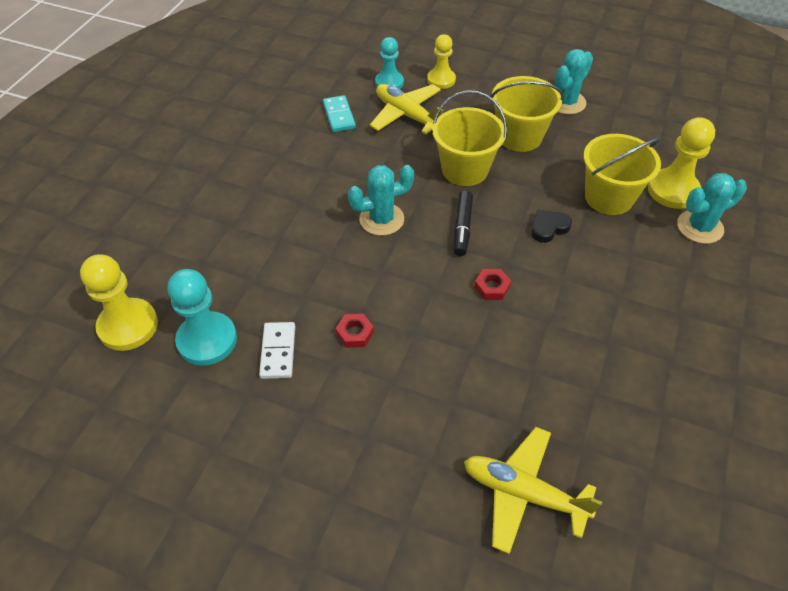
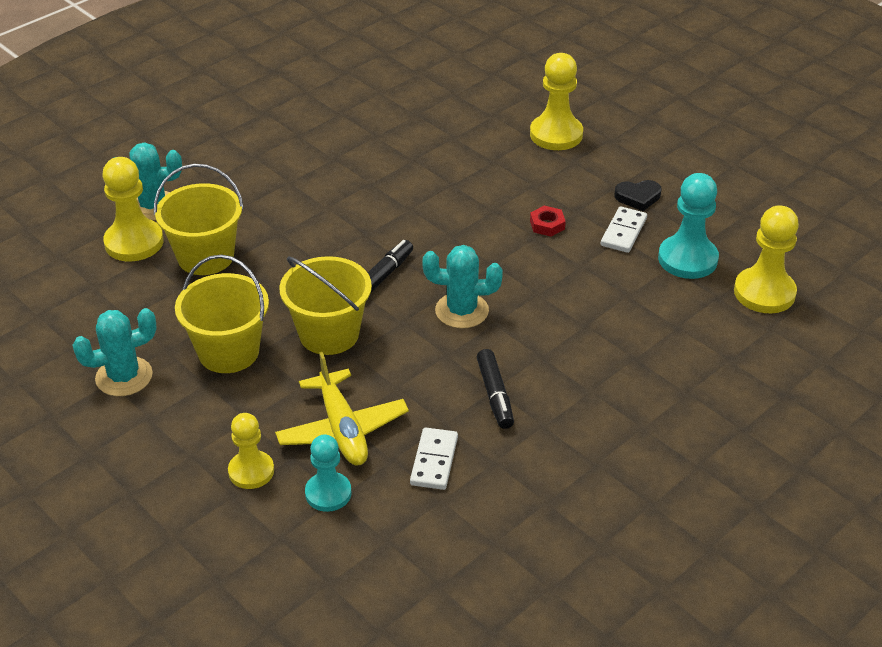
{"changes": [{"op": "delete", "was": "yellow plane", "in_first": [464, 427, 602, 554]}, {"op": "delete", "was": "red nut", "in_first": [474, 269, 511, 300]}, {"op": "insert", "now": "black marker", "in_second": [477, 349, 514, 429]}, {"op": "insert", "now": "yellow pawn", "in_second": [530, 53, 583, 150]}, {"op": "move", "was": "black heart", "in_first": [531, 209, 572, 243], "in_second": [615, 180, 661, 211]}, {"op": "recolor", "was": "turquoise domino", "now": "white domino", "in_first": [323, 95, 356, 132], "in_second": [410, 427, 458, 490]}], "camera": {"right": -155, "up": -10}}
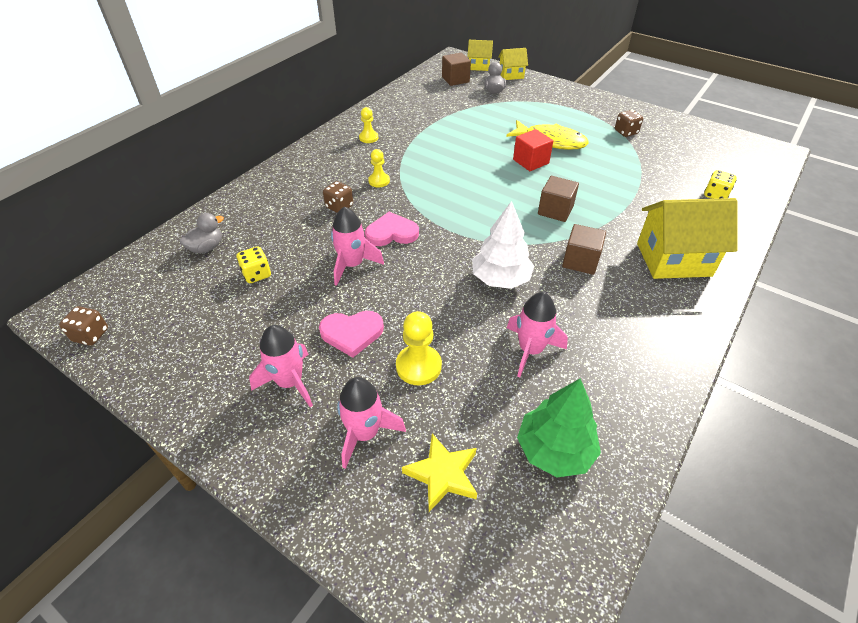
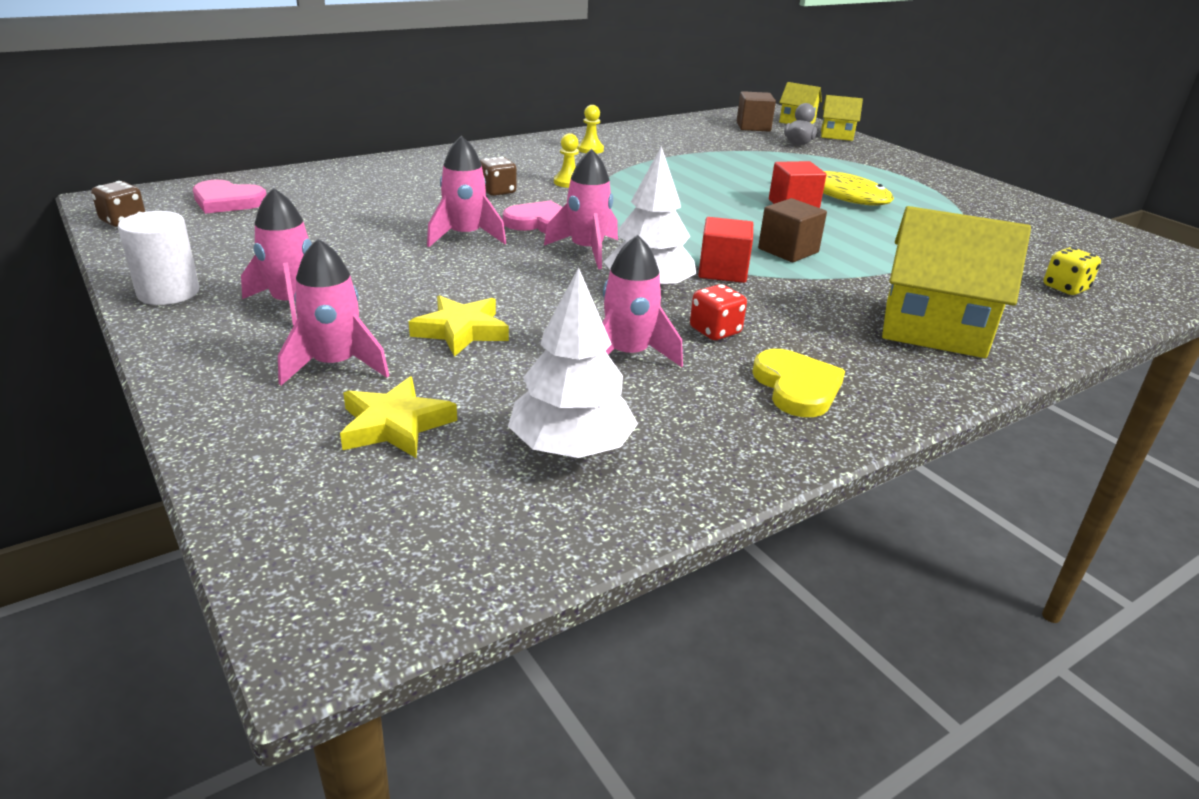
{"changes": [{"op": "delete", "was": "grey duck", "in_first": [179, 213, 224, 253]}, {"op": "delete", "was": "yellow dice", "in_first": [236, 247, 271, 283]}, {"op": "delete", "was": "brown cube", "in_first": [562, 224, 606, 275]}, {"op": "delete", "was": "brown dice", "in_first": [615, 110, 643, 137]}, {"op": "insert", "now": "white cylinder", "in_second": [118, 211, 199, 305]}, {"op": "insert", "now": "pink rocket", "in_second": [544, 149, 618, 269]}, {"op": "insert", "now": "red dice", "in_second": [690, 284, 747, 340]}, {"op": "insert", "now": "red cube", "in_second": [698, 217, 753, 283]}, {"op": "insert", "now": "yellow heart", "in_second": [752, 349, 845, 417]}, {"op": "move", "was": "pink heart", "in_first": [319, 311, 384, 358], "in_second": [193, 180, 266, 214]}, {"op": "replace", "was": "yellow pawn", "now": "yellow star", "in_first": [396, 311, 442, 385], "in_second": [409, 295, 509, 357]}, {"op": "recolor", "was": "green tree", "now": "white tree", "in_first": [517, 378, 601, 477], "in_second": [508, 267, 638, 458]}], "camera": {"right": 20, "up": -15}}
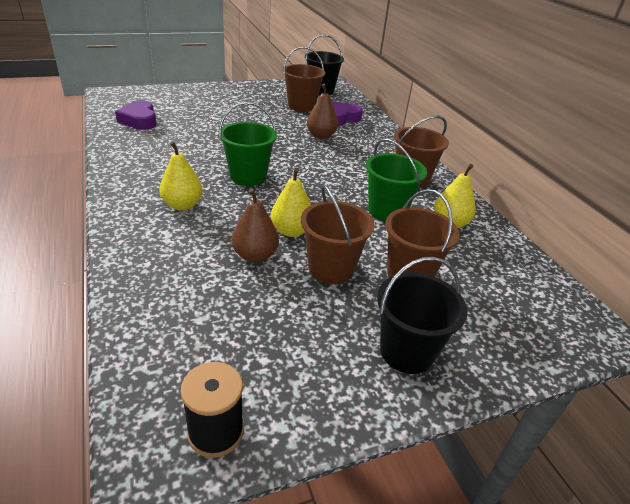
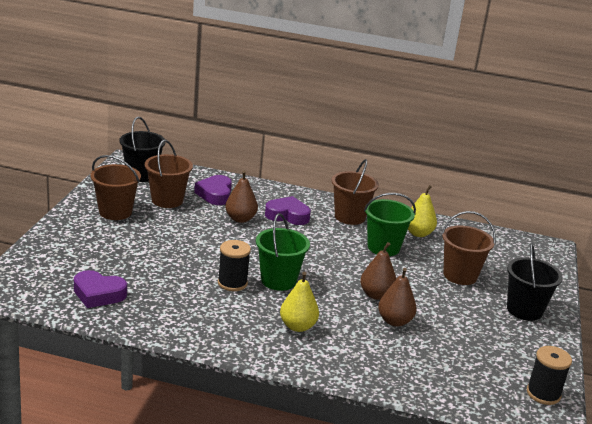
{"changes": [{"op": "insert", "now": "black spool", "in_second": [218, 240, 251, 291]}, {"op": "insert", "now": "purple heart", "in_second": [265, 196, 311, 225]}, {"op": "move", "was": "brown bucket", "in_first": [301, 184, 374, 284], "in_second": [91, 155, 141, 220]}, {"op": "recolor", "was": "yellow pear", "now": "brown pear", "in_first": [271, 168, 311, 237], "in_second": [360, 242, 396, 300]}], "camera": {"right": -55, "up": -10}}
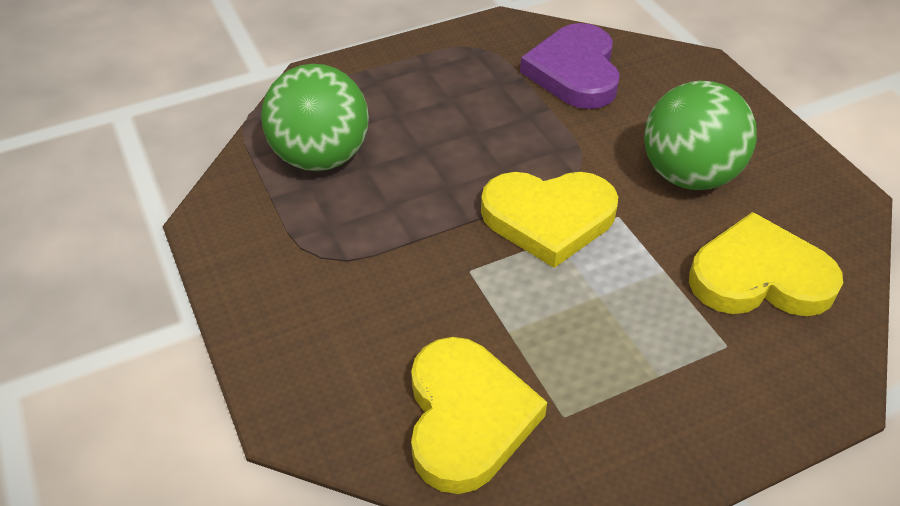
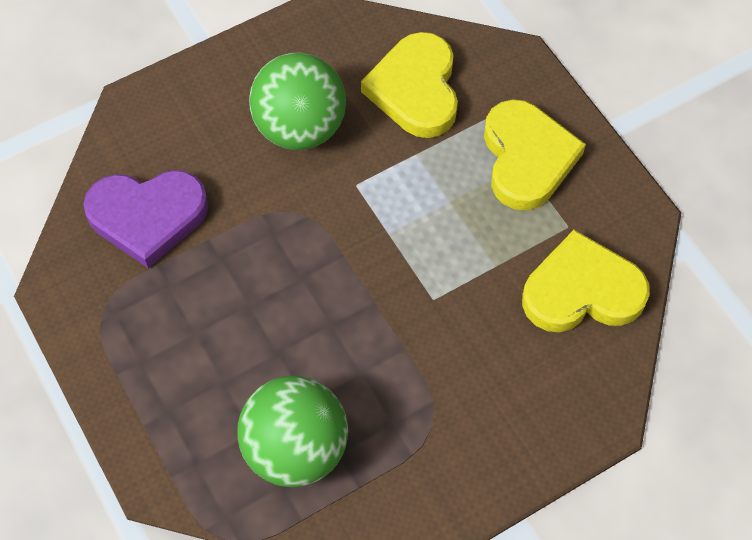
{"changes": [{"op": "move", "was": "yellow heart", "in_first": [481, 172, 618, 268], "in_second": [484, 99, 586, 210]}], "camera": {"right": -95, "up": 15}}
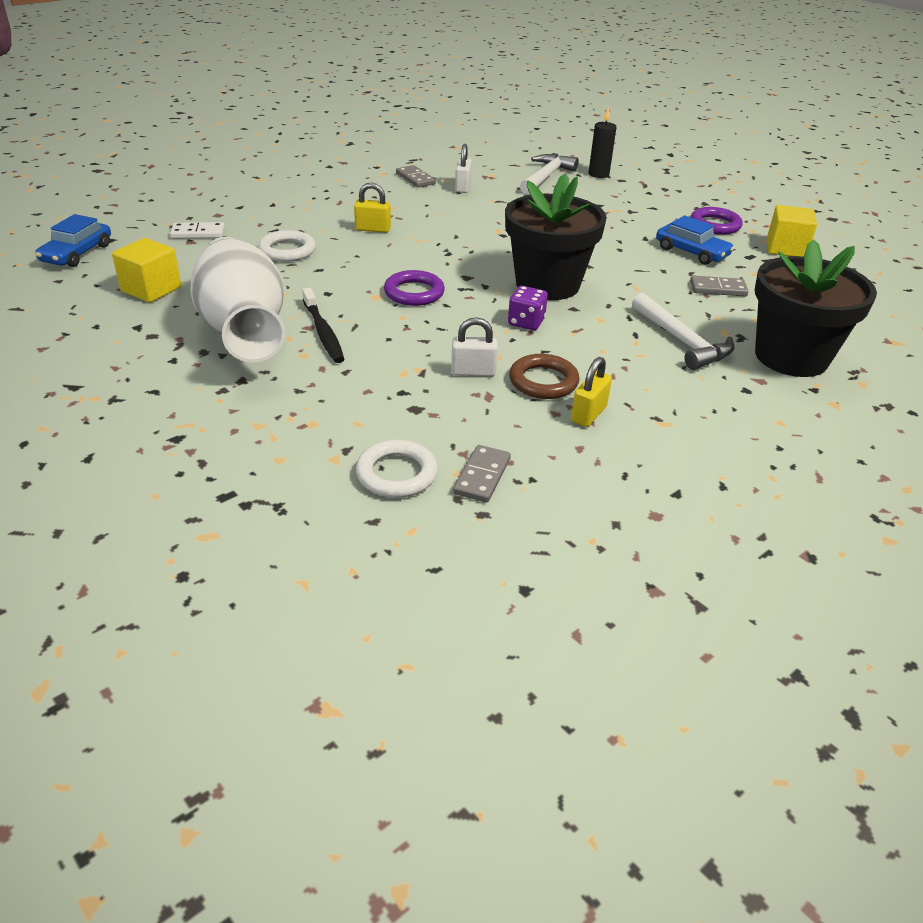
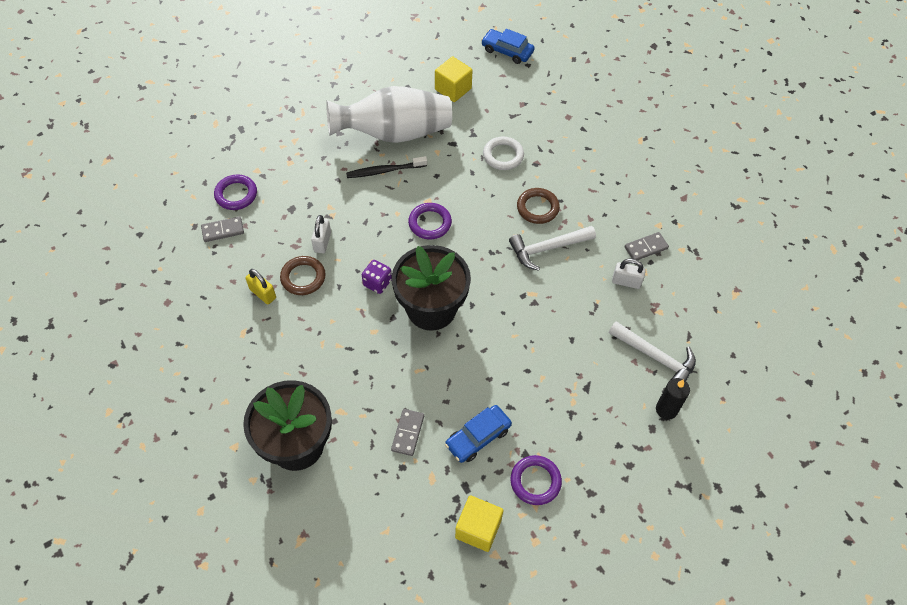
{"changes": [{"op": "delete", "was": "white domino", "in_first": [170, 222, 225, 239]}, {"op": "move", "was": "white hammer", "in_first": [632, 293, 734, 370], "in_second": [509, 226, 596, 271]}, {"op": "replace", "was": "yellow padlock", "now": "brown ring", "in_first": [354, 183, 391, 233], "in_second": [517, 188, 560, 224]}, {"op": "recolor", "was": "white ring", "now": "purple ring", "in_first": [356, 440, 438, 498], "in_second": [214, 175, 257, 210]}, {"op": "rotate", "was": "grey domino", "in_first": [453, 445, 511, 503], "in_second": [201, 216, 244, 242], "clockwise": -45}], "camera": {"right": 100, "up": 20}}
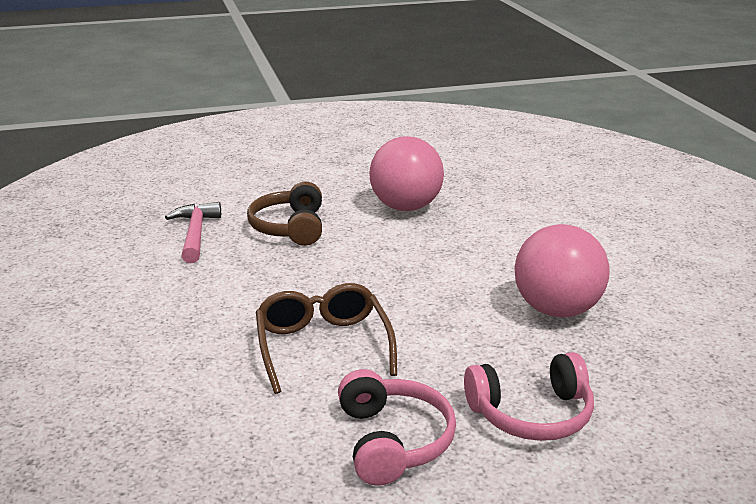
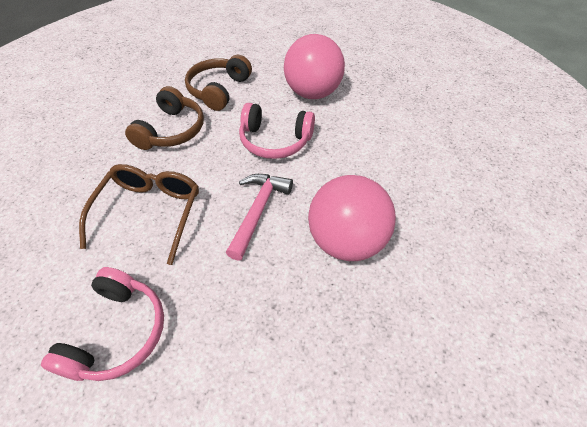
{"changes": [{"op": "insert", "now": "brown headphones", "in_second": [125, 86, 204, 150]}, {"op": "move", "was": "pink hammer", "in_first": [165, 202, 221, 263], "in_second": [226, 174, 293, 261]}, {"op": "move", "was": "pink headphones", "in_first": [464, 352, 594, 441], "in_second": [239, 103, 315, 159]}], "camera": {"right": 25, "up": 25}}
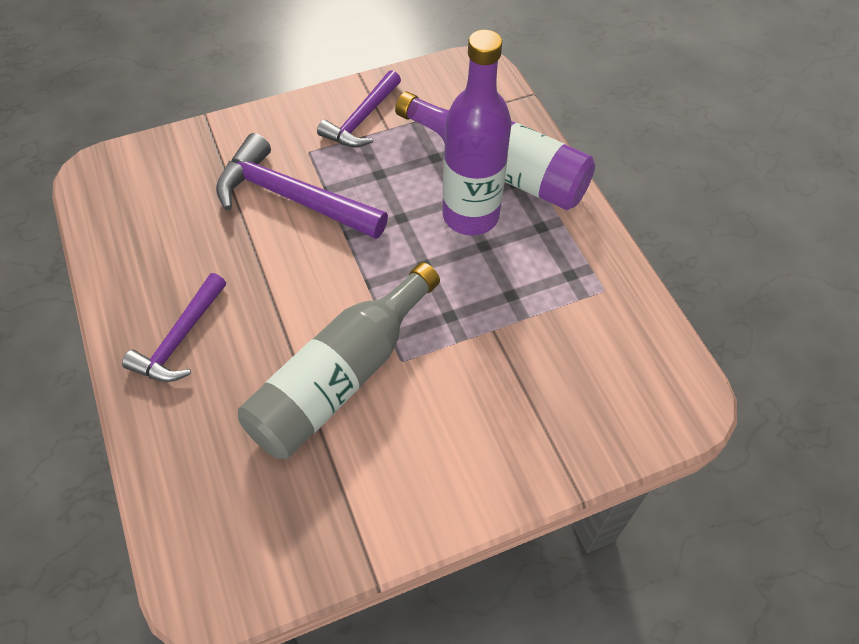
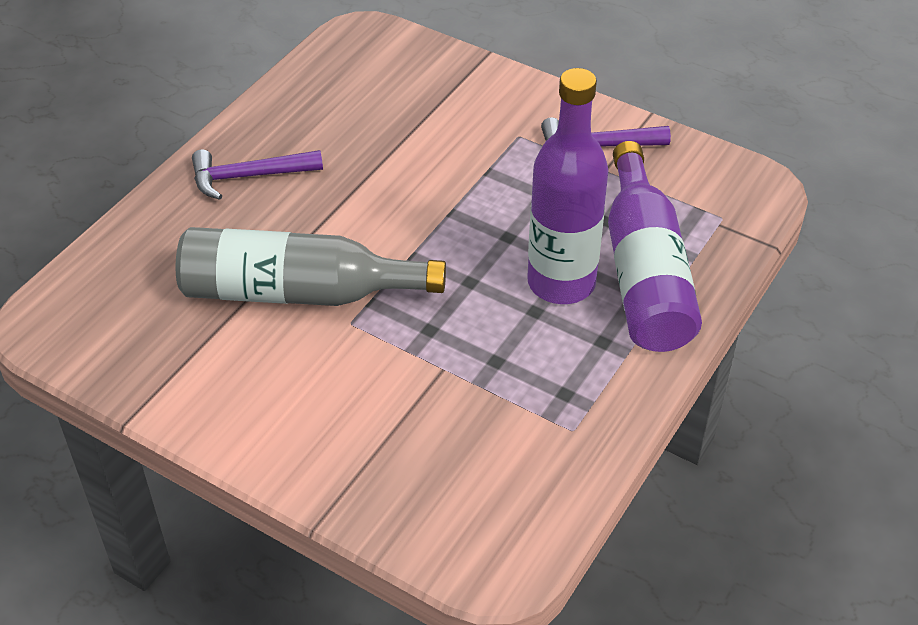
{"changes": [{"op": "delete", "was": "purple hammer", "in_first": [216, 133, 388, 239]}], "camera": {"right": 55, "up": -10}}
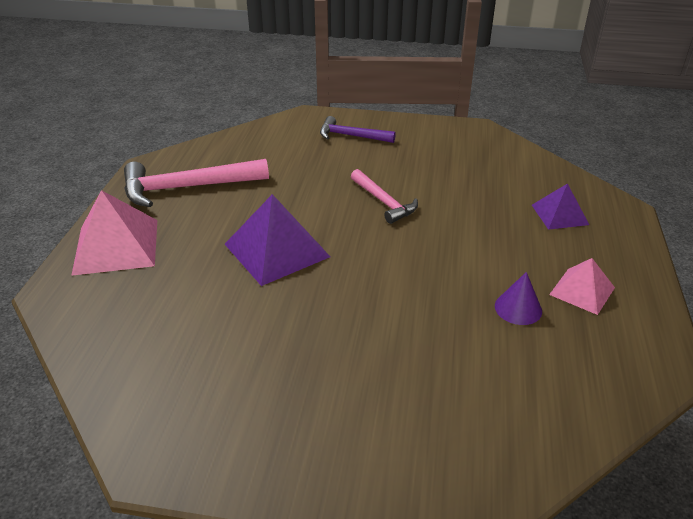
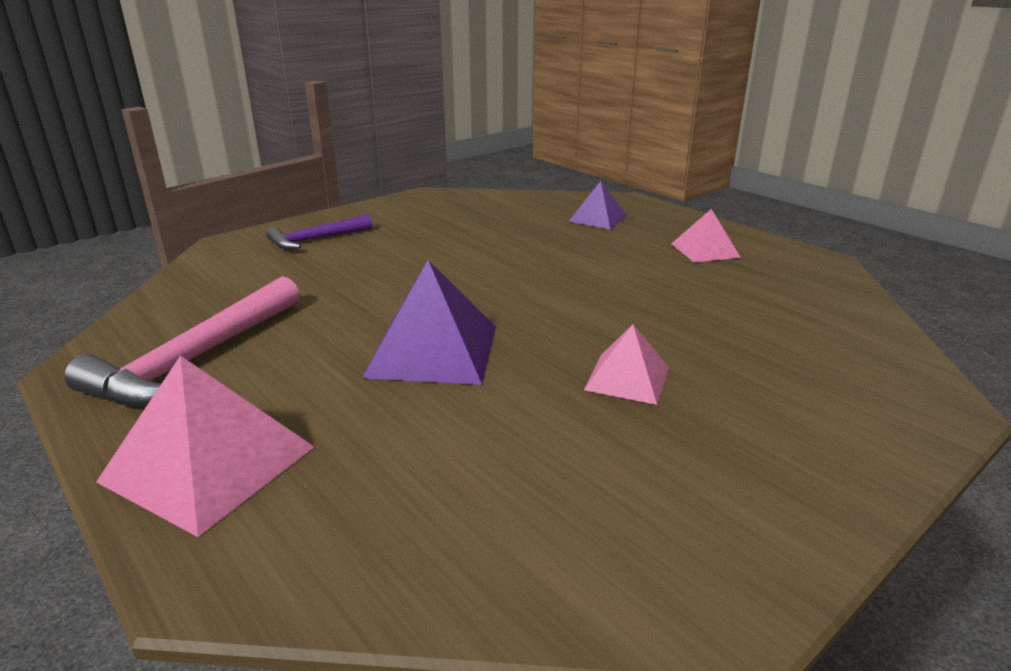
{"changes": [{"op": "delete", "was": "pink hammer", "in_first": [351, 169, 418, 224]}, {"op": "delete", "was": "purple cone", "in_first": [495, 272, 542, 325]}, {"op": "insert", "now": "pink pyramid", "in_second": [584, 324, 669, 405]}], "camera": {"right": -50, "up": -10}}
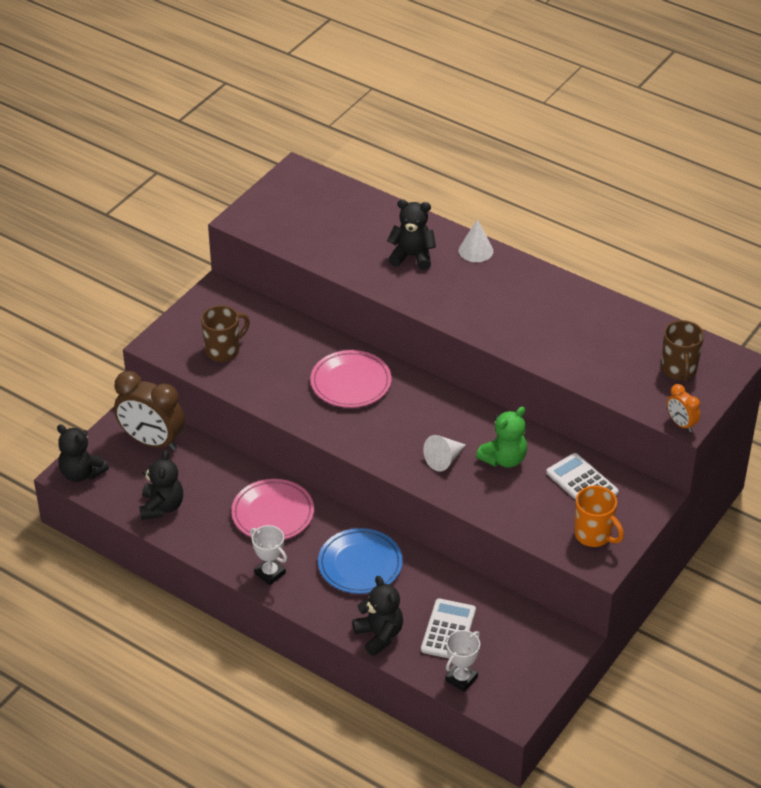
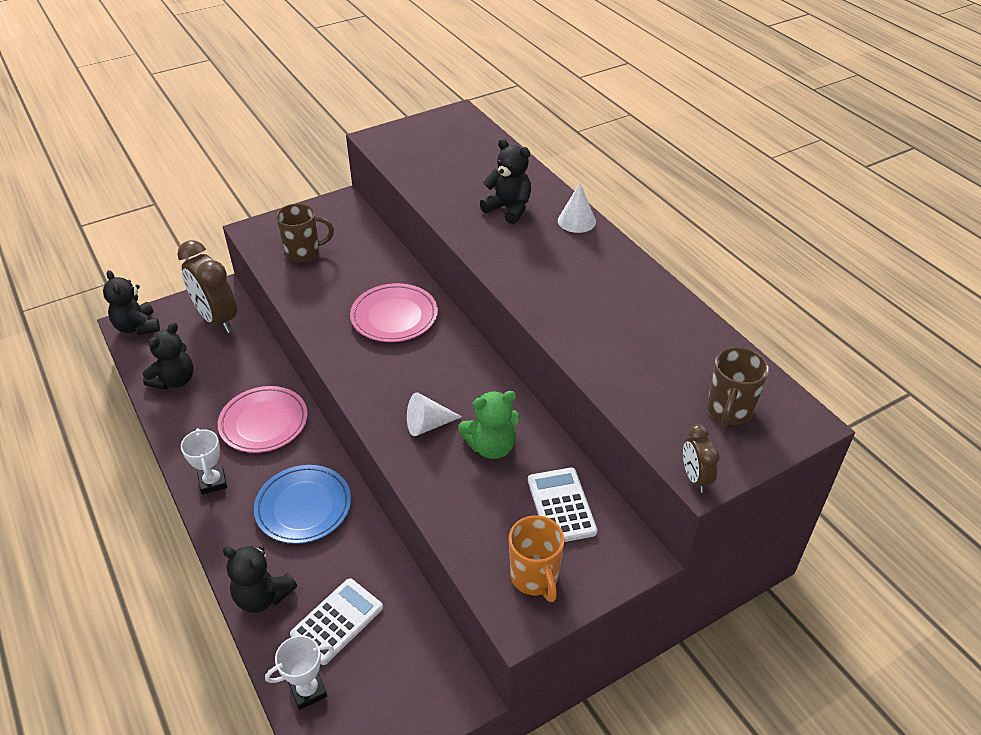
{"changes": [{"op": "recolor", "was": "orange clock", "now": "brown clock", "in_first": [667, 384, 700, 432], "in_second": [683, 424, 720, 493]}, {"op": "rotate", "was": "black teddy bear", "in_first": [352, 576, 403, 656], "in_second": [222, 545, 297, 613], "clockwise": 120}], "camera": {"right": 25, "up": 0}}
